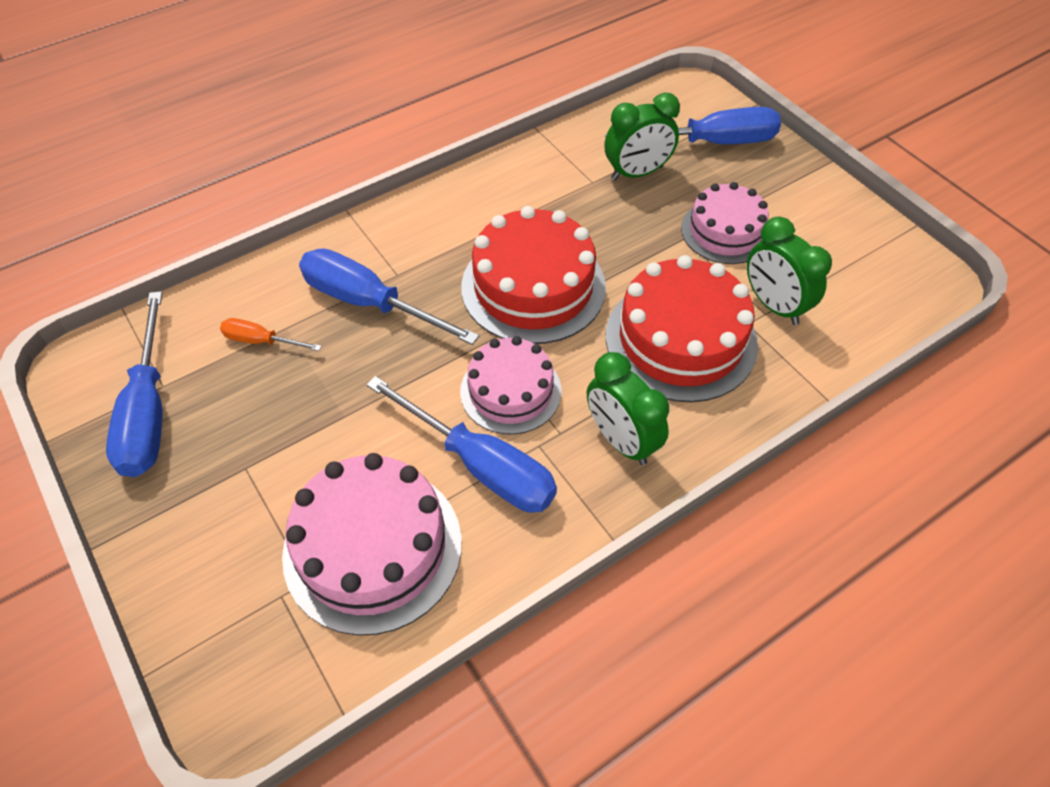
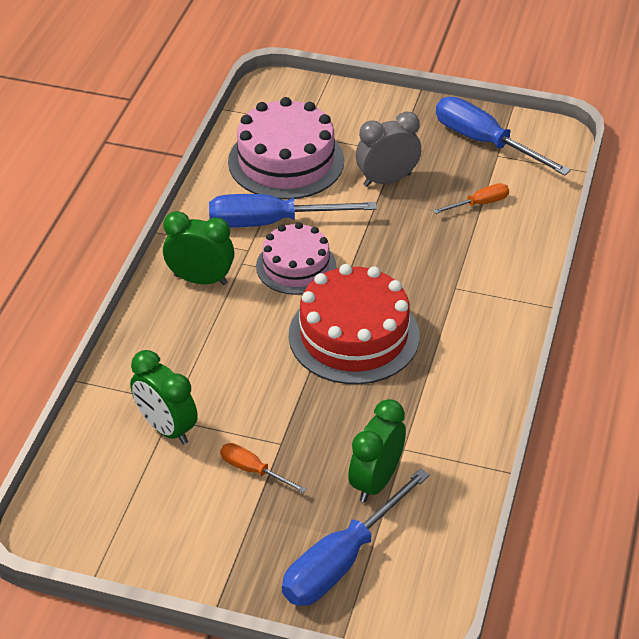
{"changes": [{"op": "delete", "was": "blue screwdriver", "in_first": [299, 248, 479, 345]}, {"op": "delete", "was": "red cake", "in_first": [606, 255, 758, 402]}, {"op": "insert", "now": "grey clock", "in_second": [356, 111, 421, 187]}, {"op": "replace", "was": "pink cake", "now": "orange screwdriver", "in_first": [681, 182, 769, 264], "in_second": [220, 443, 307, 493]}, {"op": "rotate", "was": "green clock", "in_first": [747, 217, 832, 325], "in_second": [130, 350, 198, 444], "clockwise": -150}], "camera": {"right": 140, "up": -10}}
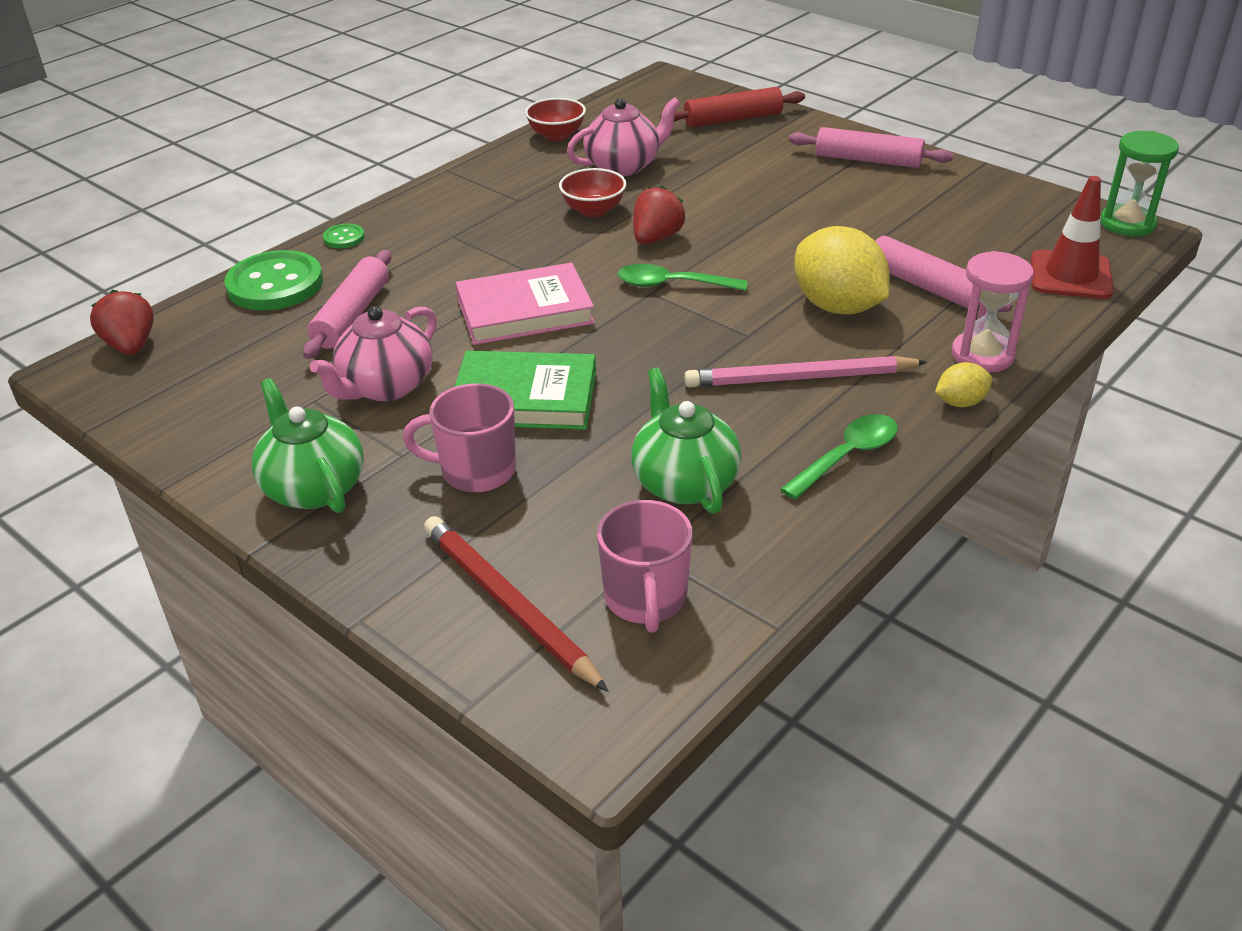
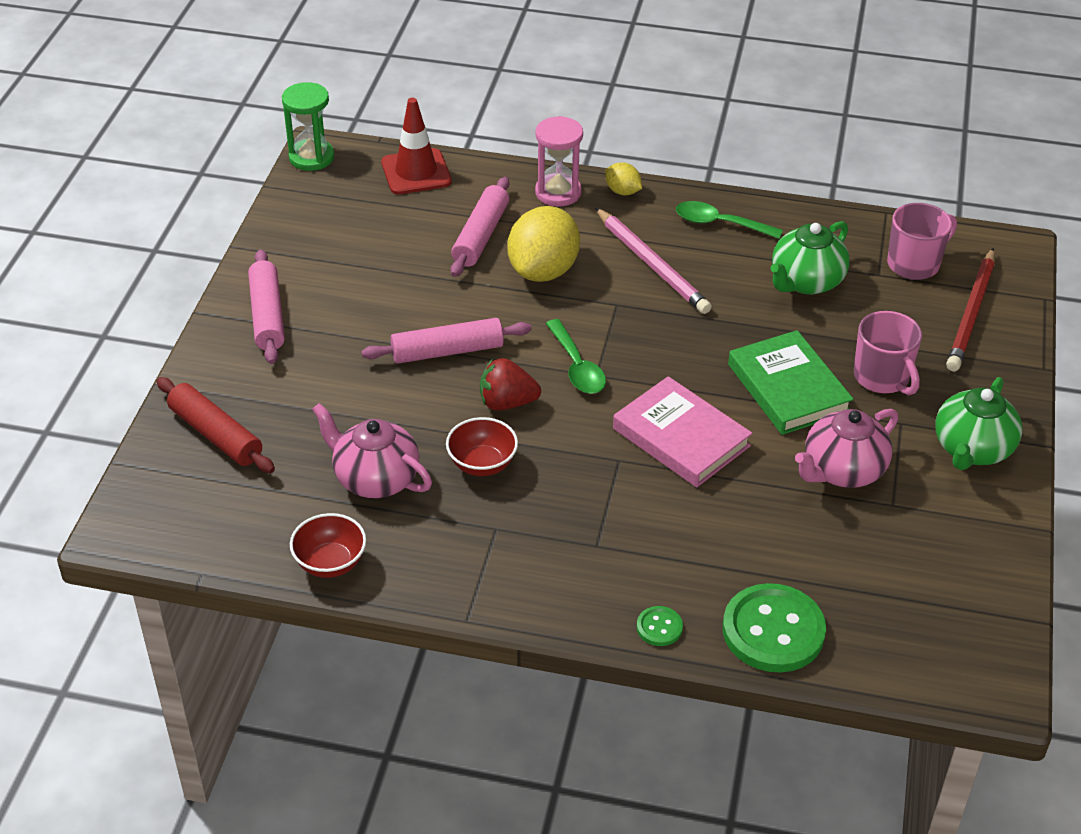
{"changes": [{"op": "delete", "was": "red strawberry", "in_first": [90, 290, 154, 355]}, {"op": "move", "was": "pink rolling pin", "in_first": [303, 250, 391, 359], "in_second": [361, 318, 532, 364]}, {"op": "rotate", "was": "pink teapot", "in_first": [310, 306, 437, 401], "in_second": [795, 409, 898, 488], "clockwise": 135}], "camera": {"right": -120, "up": 5}}
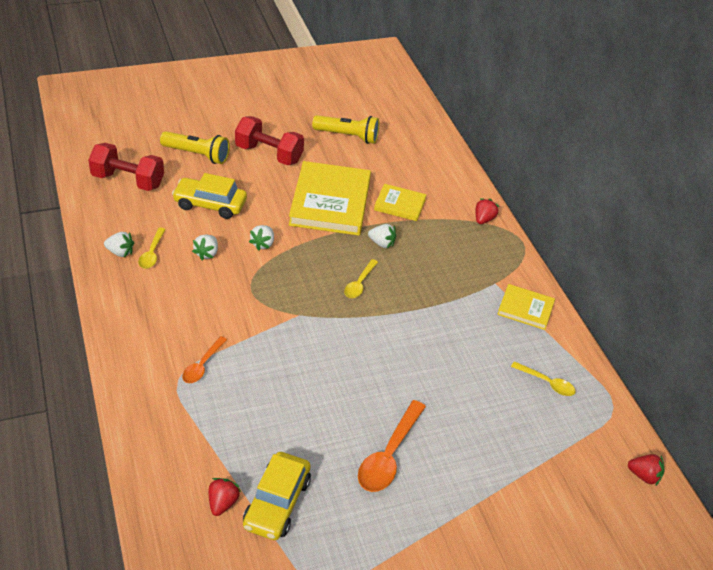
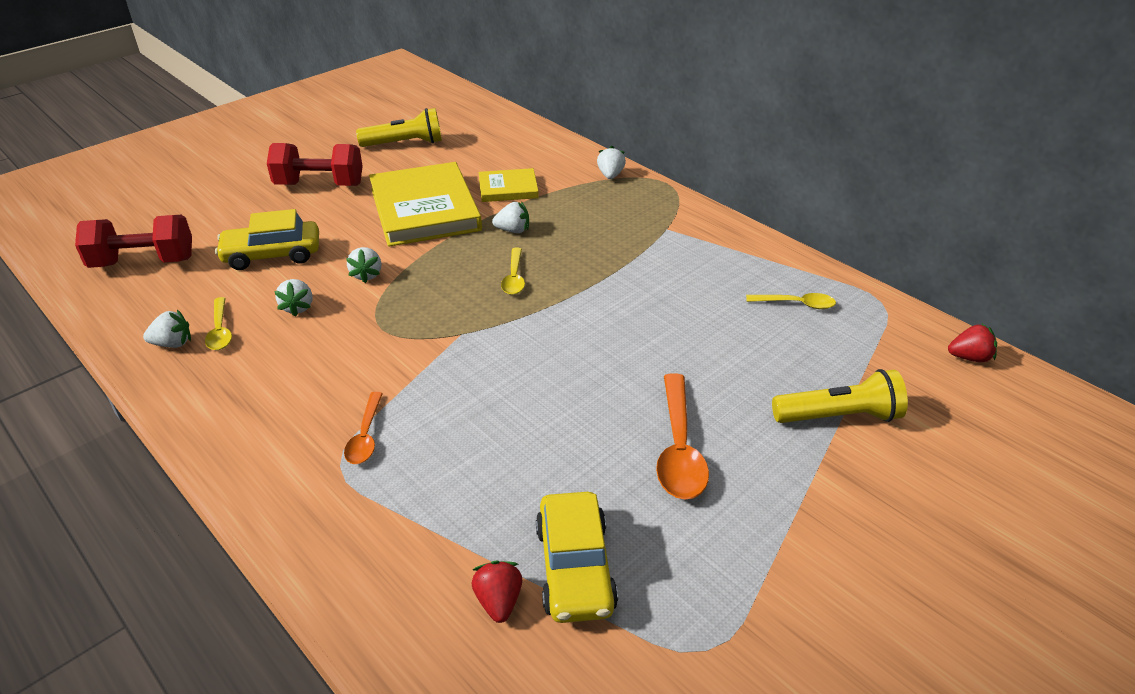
{"changes": [{"op": "delete", "was": "yellow book", "in_first": [497, 284, 555, 330]}, {"op": "move", "was": "yellow flashlight", "in_first": [160, 131, 230, 164], "in_second": [772, 369, 908, 423]}, {"op": "recolor", "was": "red strawberry", "now": "white strawberry", "in_first": [475, 198, 499, 224], "in_second": [597, 146, 626, 179]}], "camera": {"right": -20, "up": -5}}
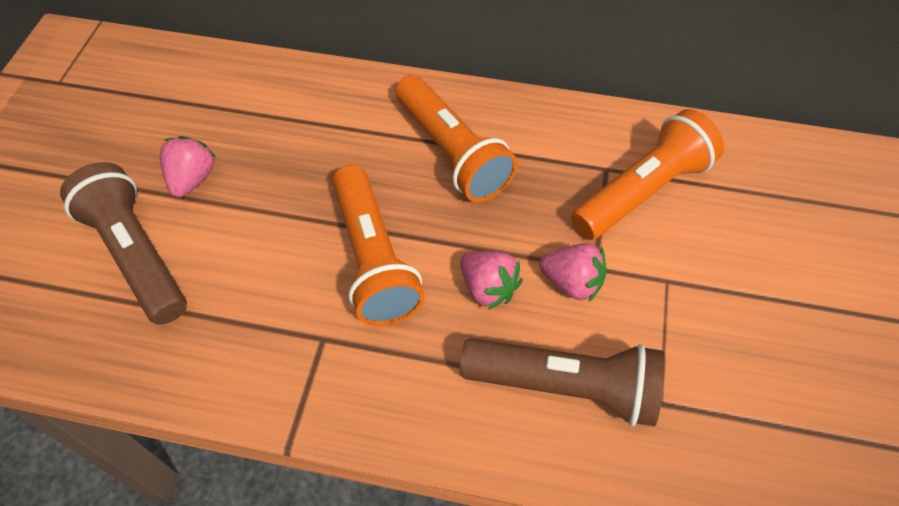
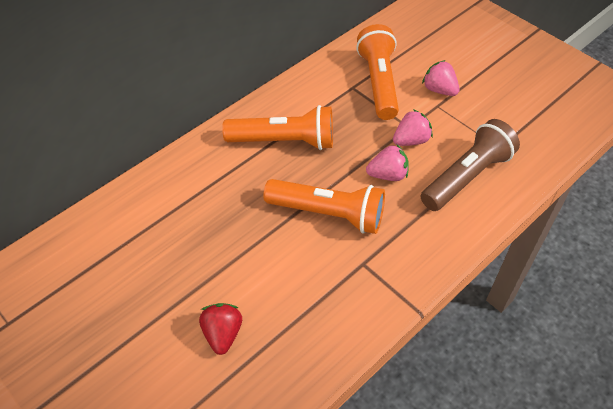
{"changes": [{"op": "move", "was": "pink strawberry", "in_first": [160, 136, 216, 197], "in_second": [422, 60, 460, 96]}, {"op": "replace", "was": "brown flashlight", "now": "red strawberry", "in_first": [60, 162, 187, 325], "in_second": [199, 303, 242, 355]}], "camera": {"right": -55, "up": -5}}
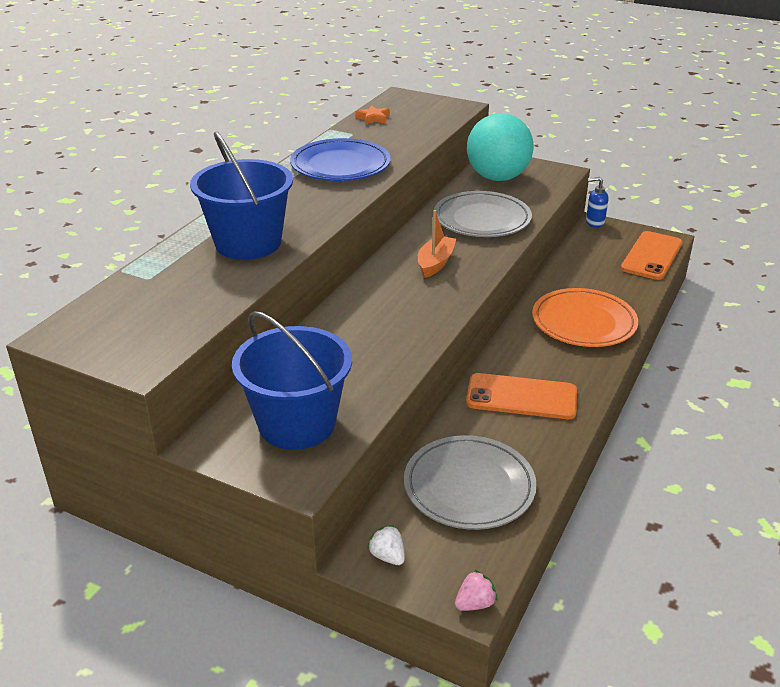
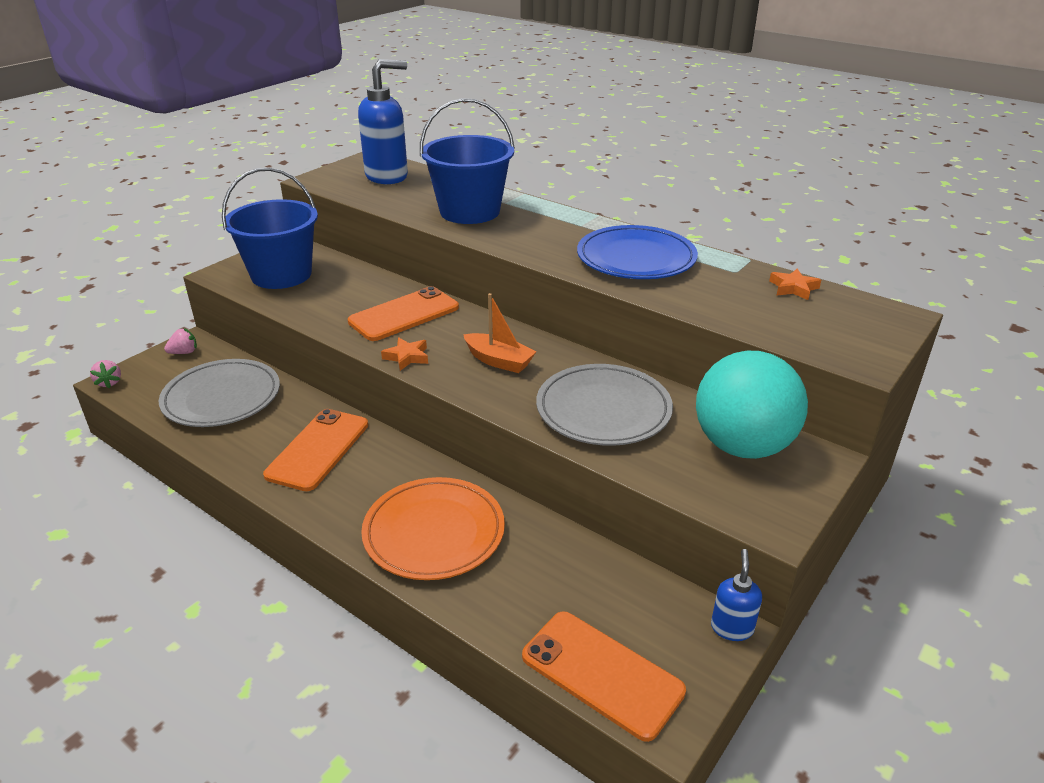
{"changes": [{"op": "insert", "now": "orange phone", "in_second": [348, 286, 459, 341]}, {"op": "insert", "now": "blue soap dispenser", "in_second": [358, 59, 408, 184]}, {"op": "insert", "now": "orange star", "in_second": [381, 337, 428, 371]}, {"op": "recolor", "was": "white strawberry", "now": "pink strawberry", "in_first": [367, 525, 405, 565], "in_second": [164, 328, 197, 354]}], "camera": {"right": 100, "up": 0}}
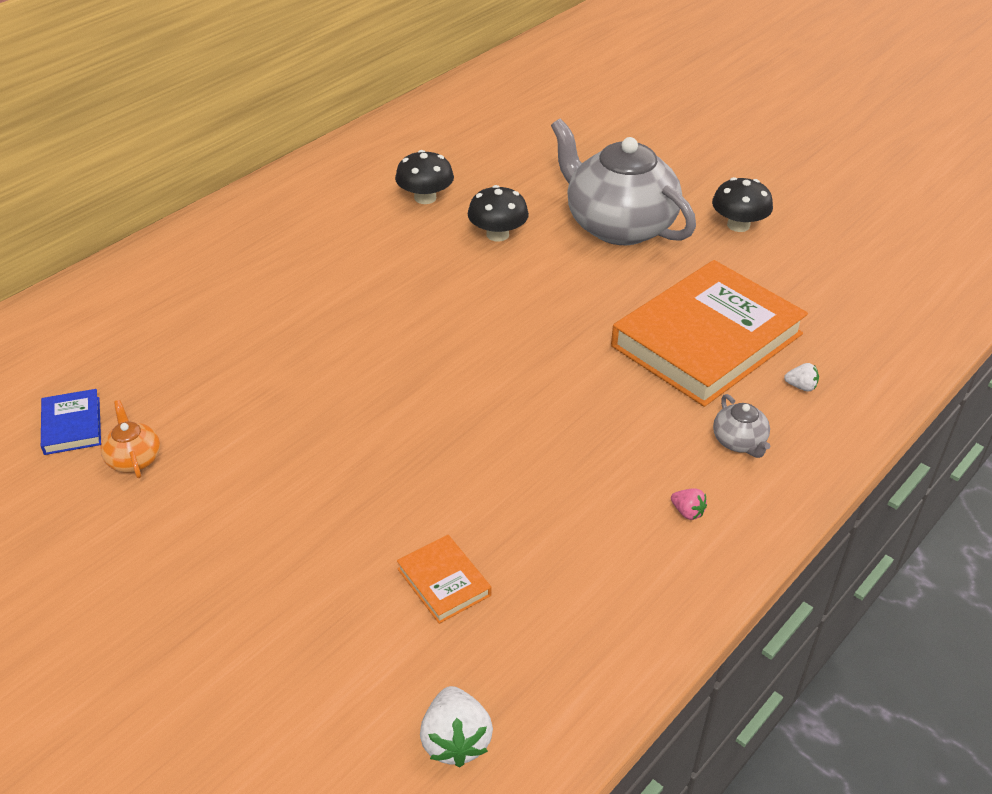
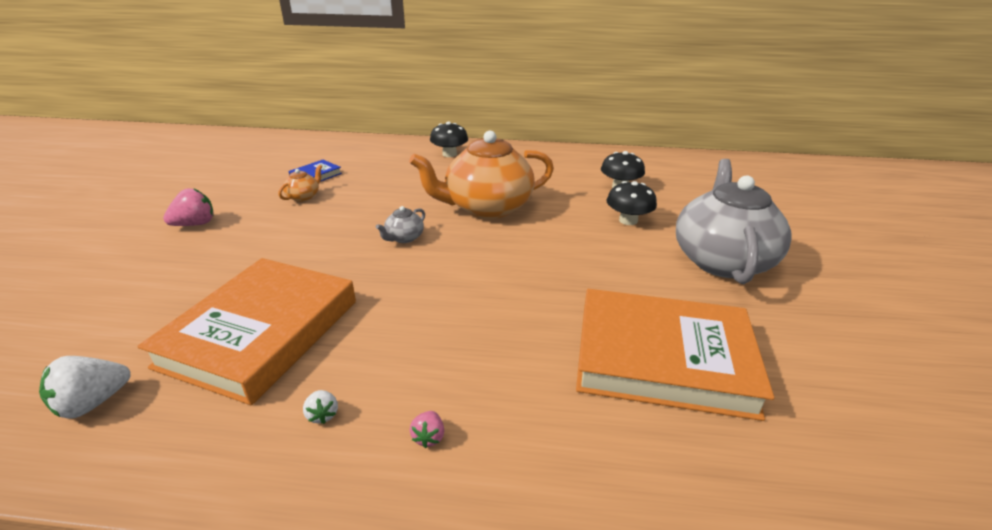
{"changes": [{"op": "insert", "now": "pink strawberry", "in_second": [163, 188, 214, 226]}, {"op": "insert", "now": "orange teapot", "in_second": [409, 131, 554, 219]}, {"op": "move", "was": "black mushroom", "in_first": [712, 177, 773, 232], "in_second": [430, 121, 468, 157]}, {"op": "move", "was": "grey teapot", "in_first": [713, 394, 770, 458], "in_second": [376, 206, 425, 243]}, {"op": "move", "was": "white strawberry", "in_first": [784, 363, 819, 391], "in_second": [303, 390, 338, 424]}, {"op": "resize", "was": "orange book", "in_first": [397, 535, 491, 624], "in_second": [137, 258, 356, 405], "ratio": 2.43}], "camera": {"right": 55, "up": -10}}
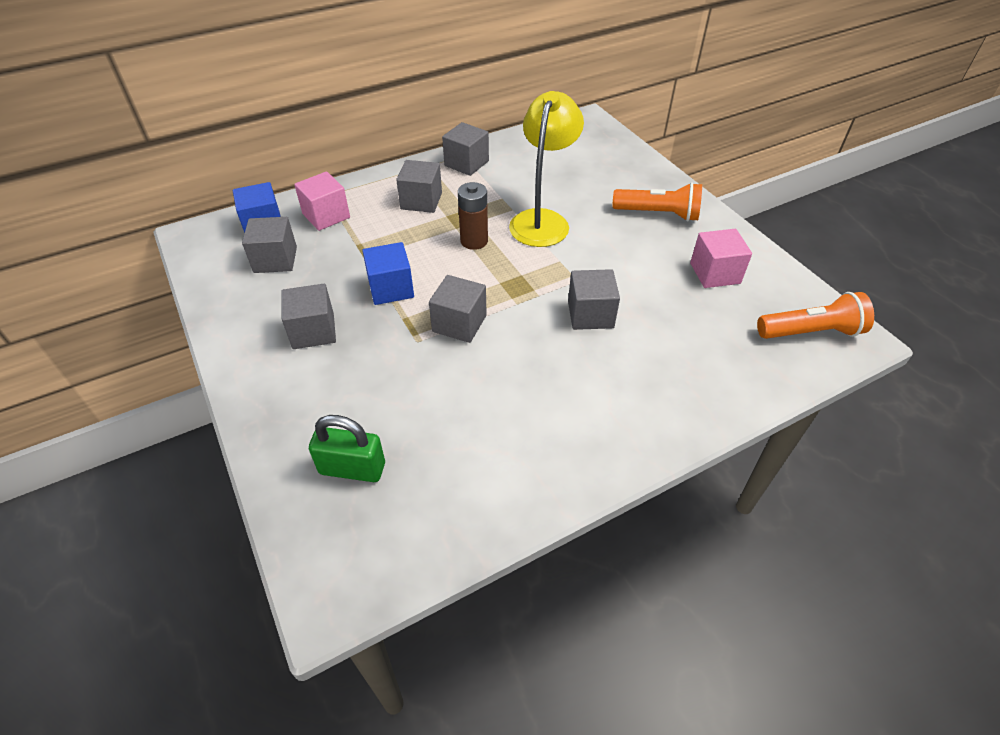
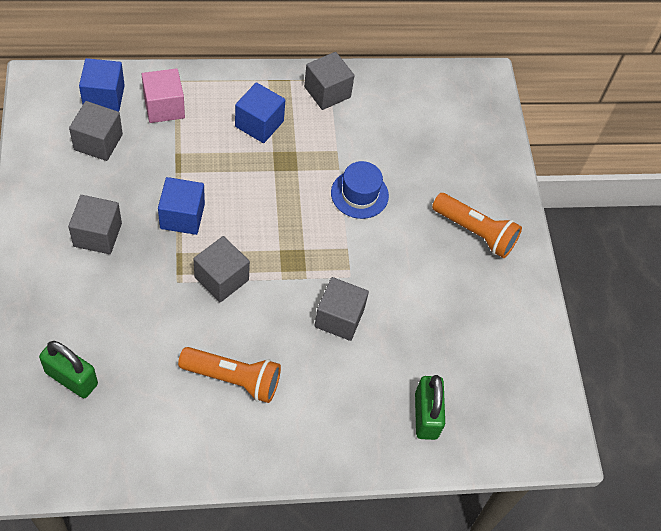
{"changes": [{"op": "delete", "was": "brown battery", "in_first": [458, 182, 488, 250]}, {"op": "delete", "was": "pink cube", "in_first": [690, 229, 752, 288]}, {"op": "insert", "now": "green padlock", "in_second": [415, 375, 445, 440]}, {"op": "move", "was": "orange flashlight", "in_first": [757, 292, 874, 339], "in_second": [178, 347, 281, 403]}, {"op": "replace", "was": "yellow lamp", "now": "blue hat", "in_first": [509, 91, 584, 247], "in_second": [331, 161, 389, 219]}, {"op": "recolor", "was": "grey cube", "now": "blue cube", "in_first": [396, 160, 442, 213], "in_second": [235, 82, 285, 143]}], "camera": {"right": 15, "up": 10}}
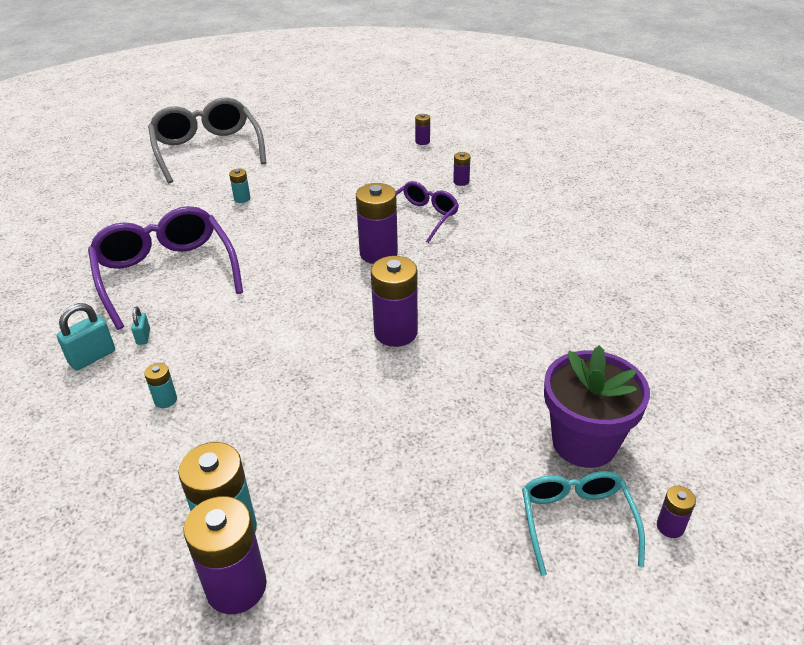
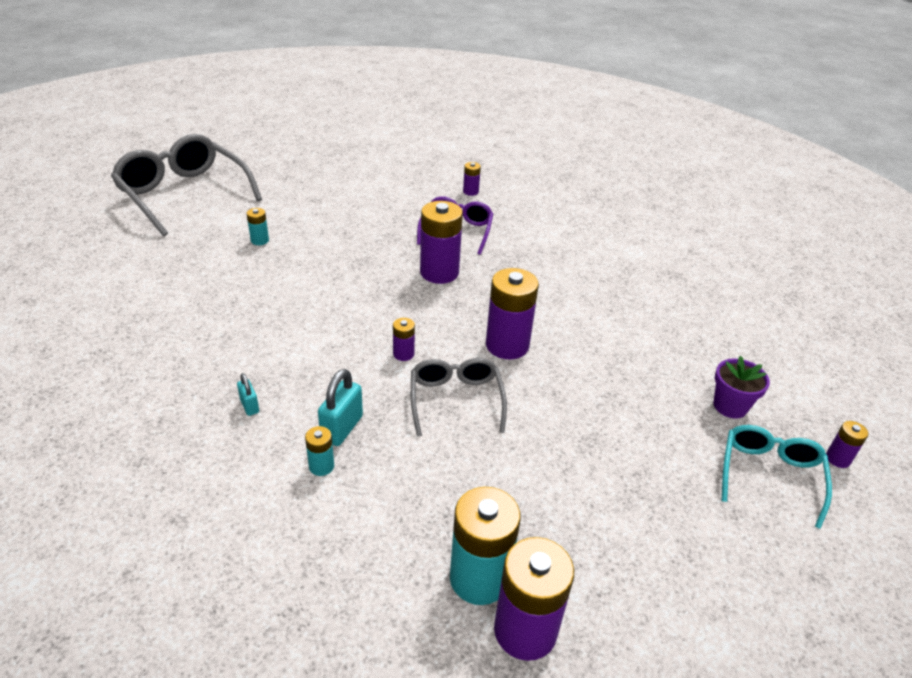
{"changes": [{"op": "delete", "was": "purple glasses", "in_first": [88, 206, 243, 330]}, {"op": "insert", "now": "grey glasses", "in_second": [411, 358, 507, 437]}, {"op": "move", "was": "turquoise padlock", "in_first": [57, 303, 115, 371], "in_second": [318, 369, 363, 446]}, {"op": "move", "was": "purple battery", "in_first": [415, 114, 430, 145], "in_second": [393, 318, 415, 361]}, {"op": "rotate", "was": "turquoise glasses", "in_first": [522, 471, 645, 576], "in_second": [722, 425, 832, 529], "clockwise": 45}, {"op": "resize", "was": "purple flower pot", "in_first": [544, 345, 650, 468], "in_second": [713, 356, 770, 419], "ratio": 0.57}], "camera": {"right": -25, "up": 0}}
